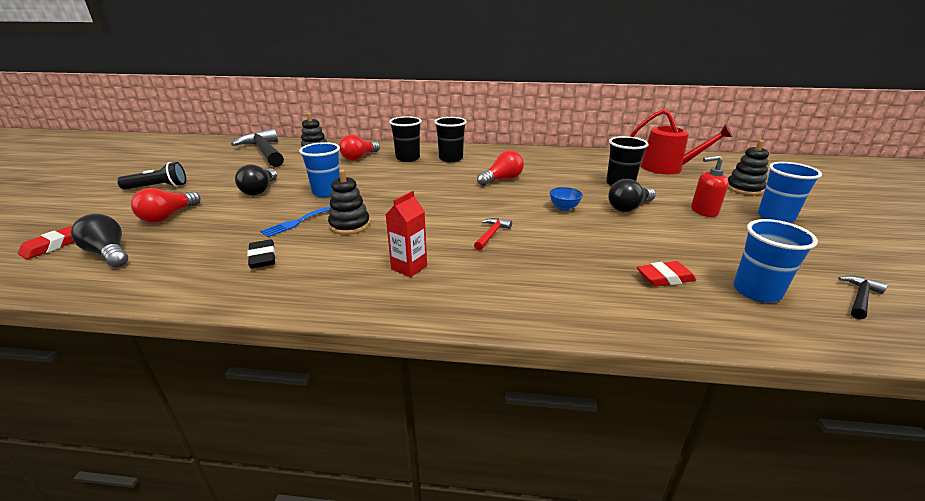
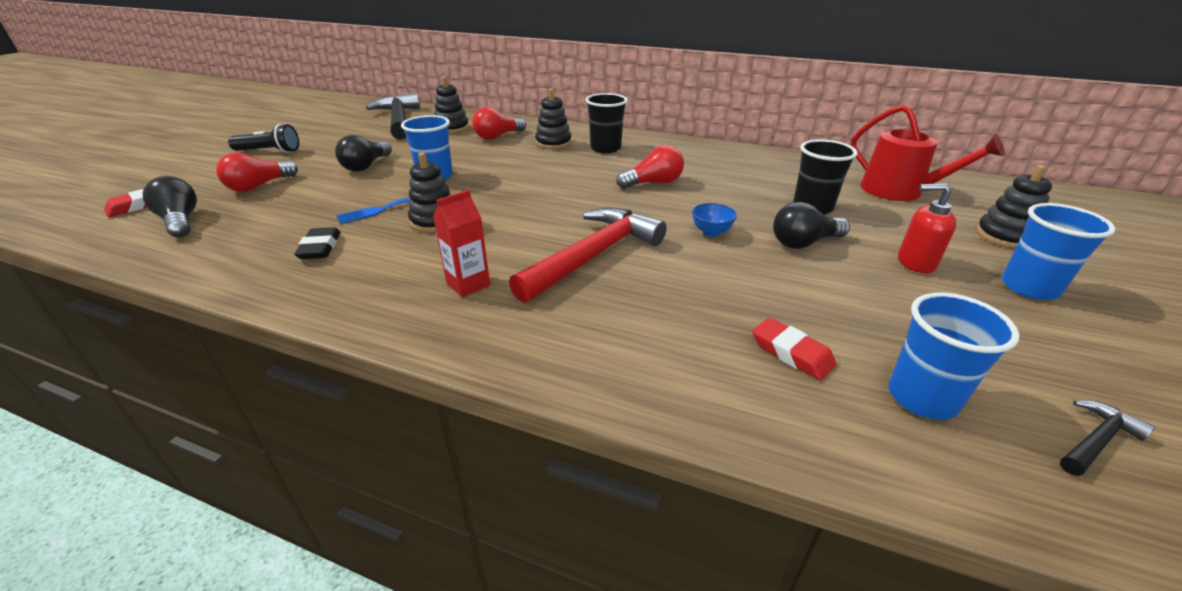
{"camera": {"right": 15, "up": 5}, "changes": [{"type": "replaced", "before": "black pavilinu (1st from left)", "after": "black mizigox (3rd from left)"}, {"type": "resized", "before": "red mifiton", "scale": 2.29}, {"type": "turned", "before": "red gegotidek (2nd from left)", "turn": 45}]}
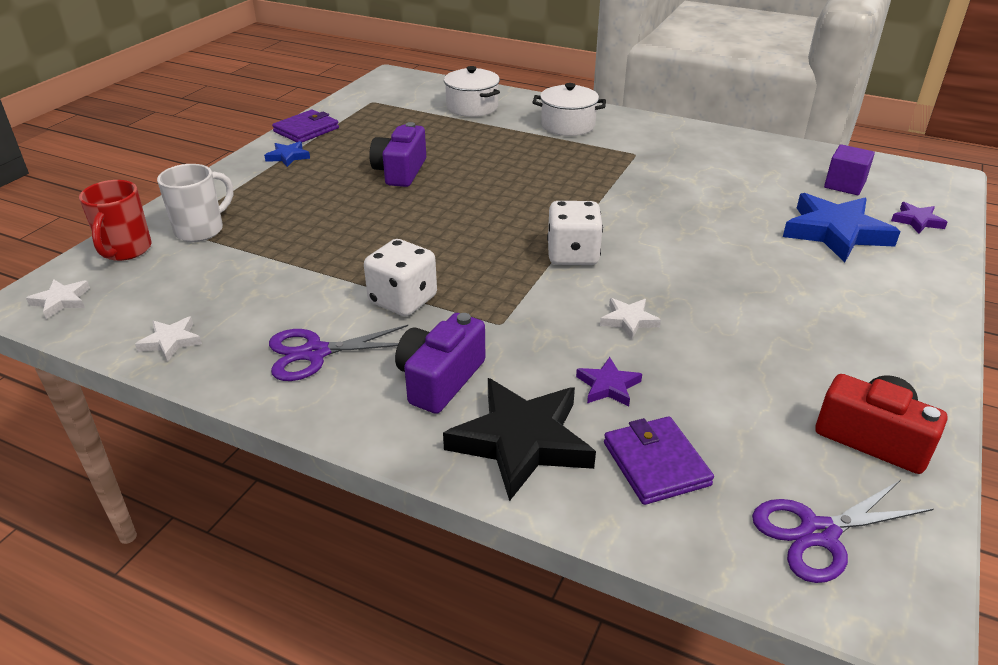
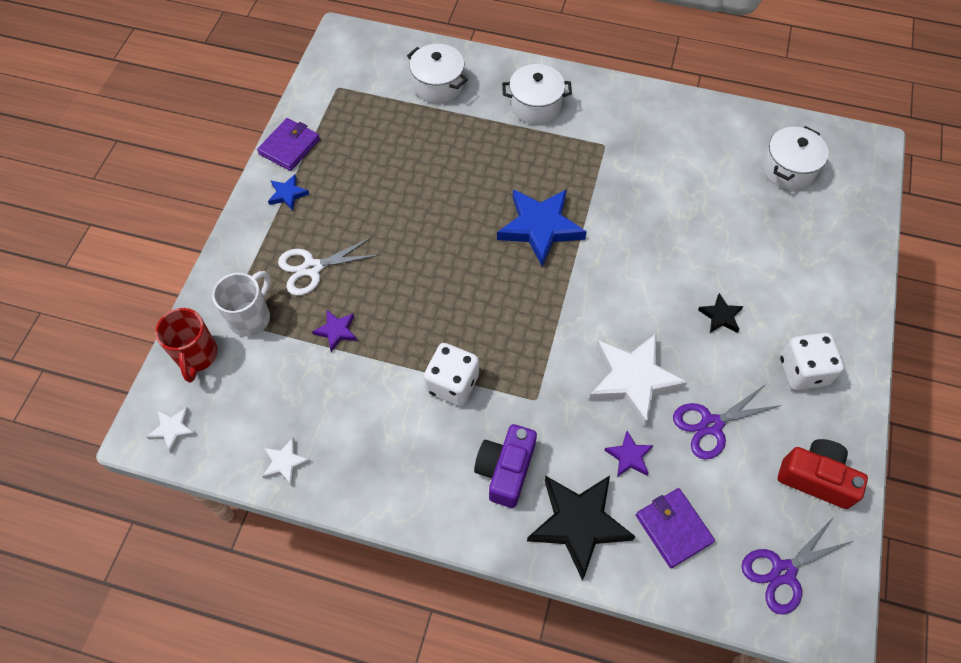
{"camera": {"right": -10, "up": 25}, "changes": [{"type": "removed", "before": "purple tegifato (1st from left)"}, {"type": "replaced", "before": "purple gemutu", "after": "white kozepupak (3rd from left)"}, {"type": "moved", "before": "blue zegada (2nd from left)"}, {"type": "moved", "before": "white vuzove (2nd from left)"}, {"type": "moved", "before": "purple zegada (2nd from left in the first image)", "after": "purple zegada (1st from left)"}, {"type": "resized", "before": "white zegada (3rd from left)", "scale": 2.1}, {"type": "moved", "before": "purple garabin (1st from left)"}, {"type": "added", "after": "white garabin"}, {"type": "added", "after": "black zegada (2nd from left)"}]}
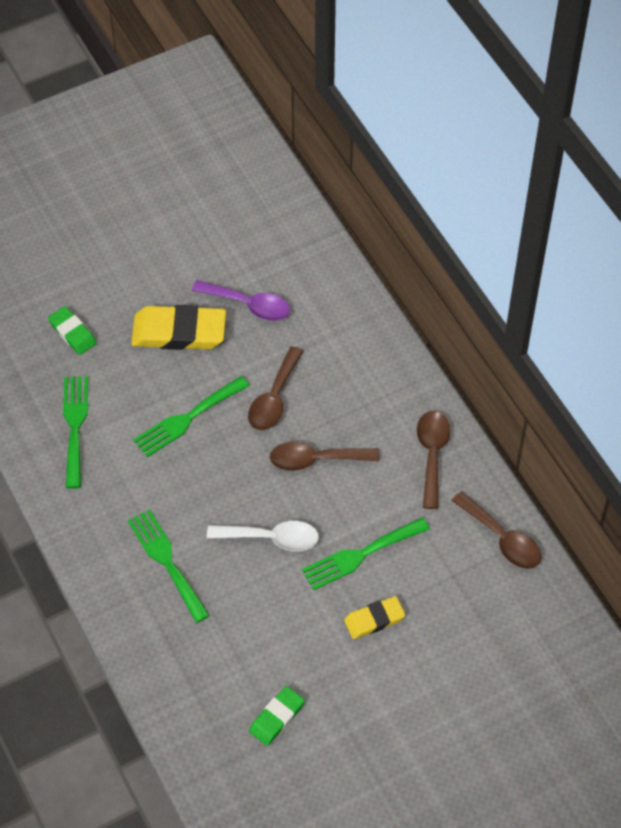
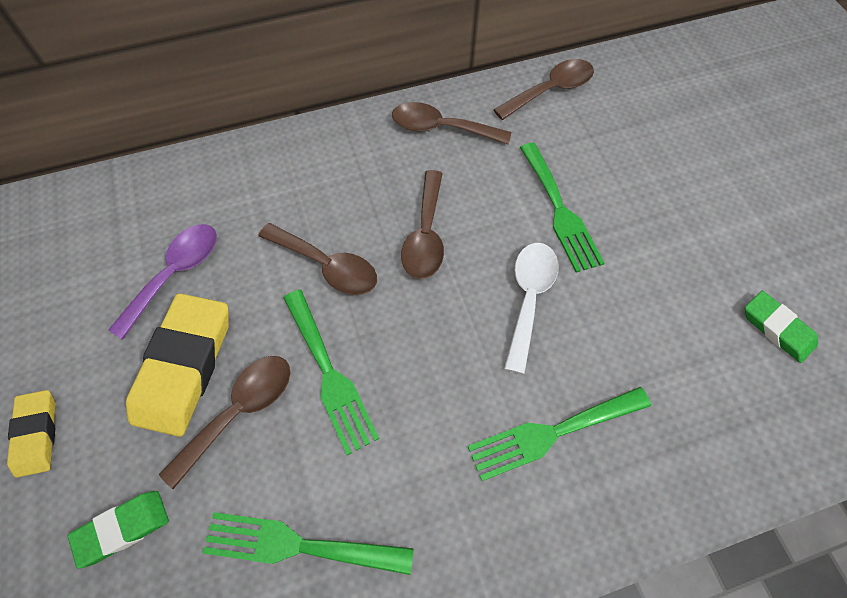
{"camera": {"right": -80, "up": 5}, "changes": [{"type": "moved", "before": "yellow gegotidek (2nd from left in the first image)", "after": "yellow gegotidek (1st from left)"}, {"type": "added", "after": "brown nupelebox (1st from left)"}]}
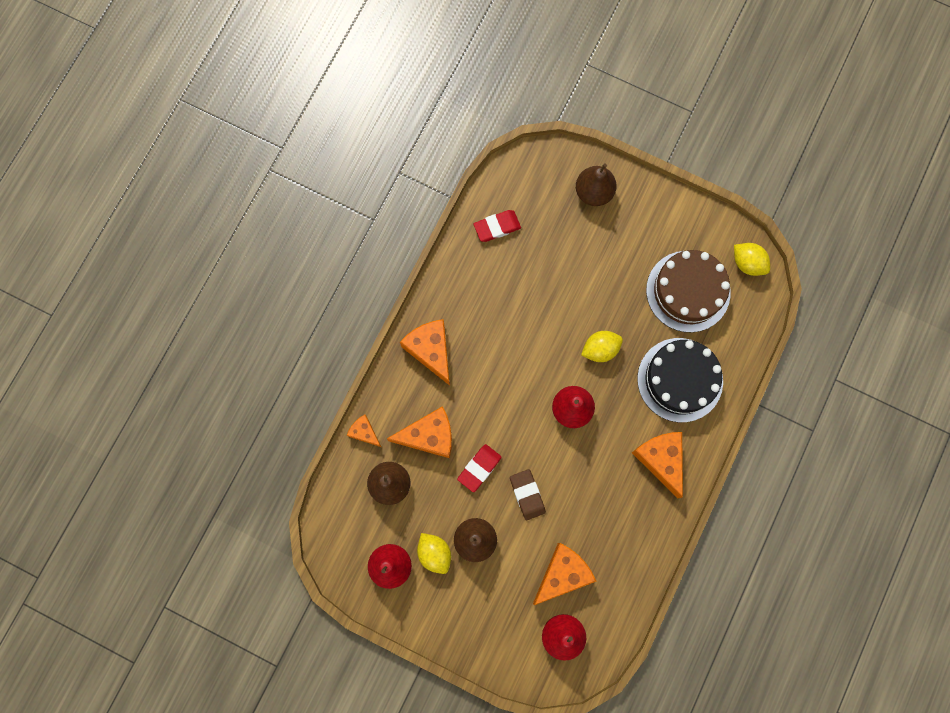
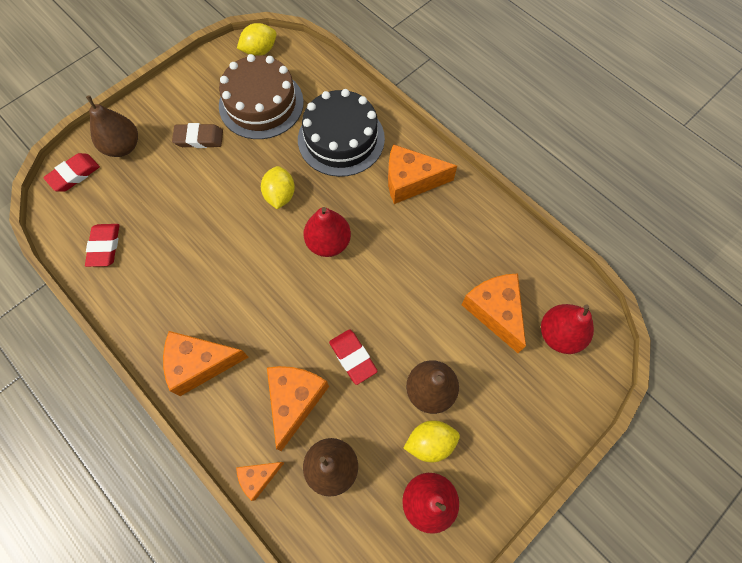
{"camera": {"right": -70, "up": -10}, "changes": [{"type": "moved", "before": "brown gegotidek"}, {"type": "added", "after": "red gegotidek (1st from left)"}]}
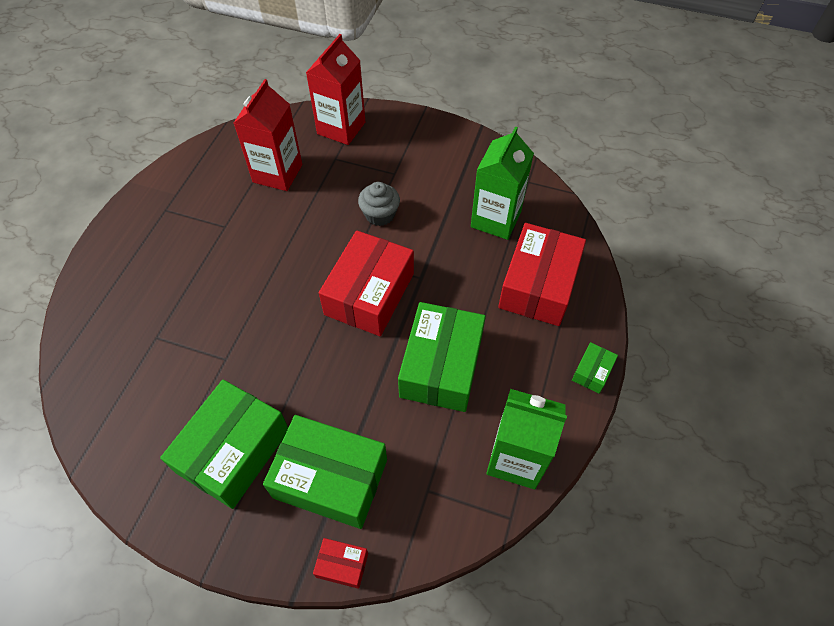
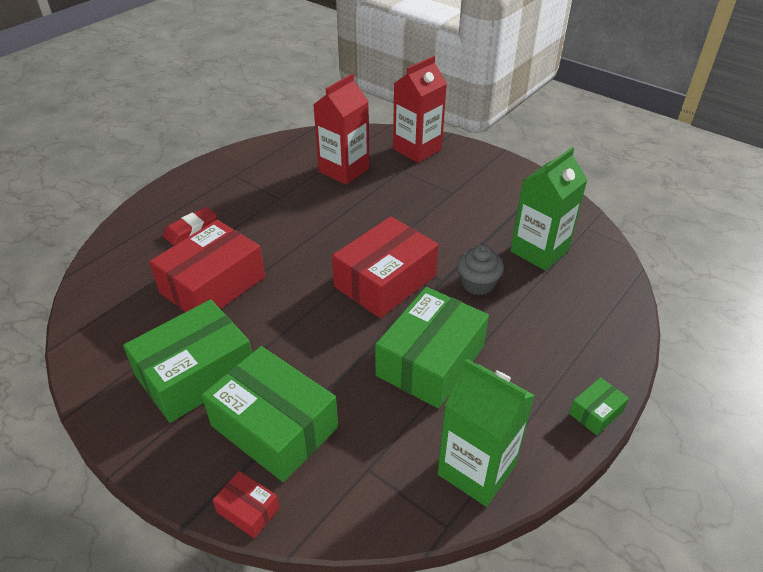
{"camera": {"right": 20, "up": -15}, "changes": [{"type": "moved", "before": "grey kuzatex"}, {"type": "moved", "before": "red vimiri (3rd from left in the first image)", "after": "red vimiri (1st from left)"}, {"type": "added", "after": "red gegotidek"}]}
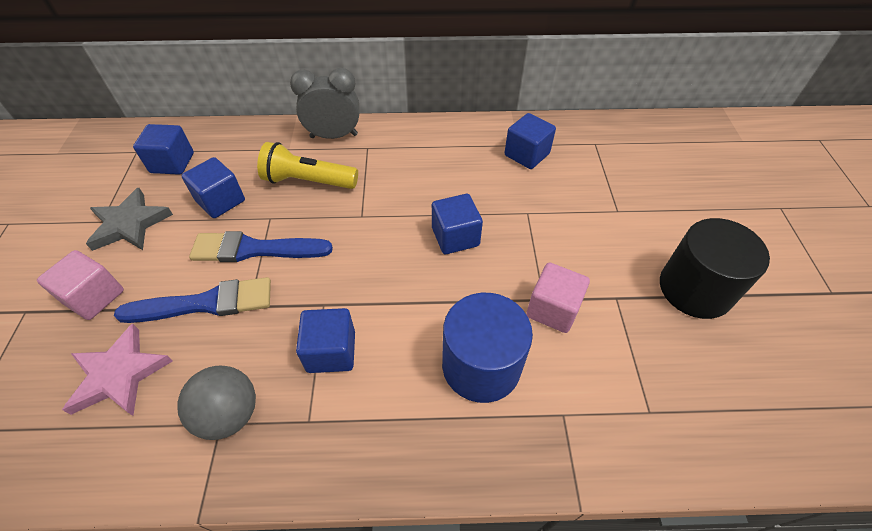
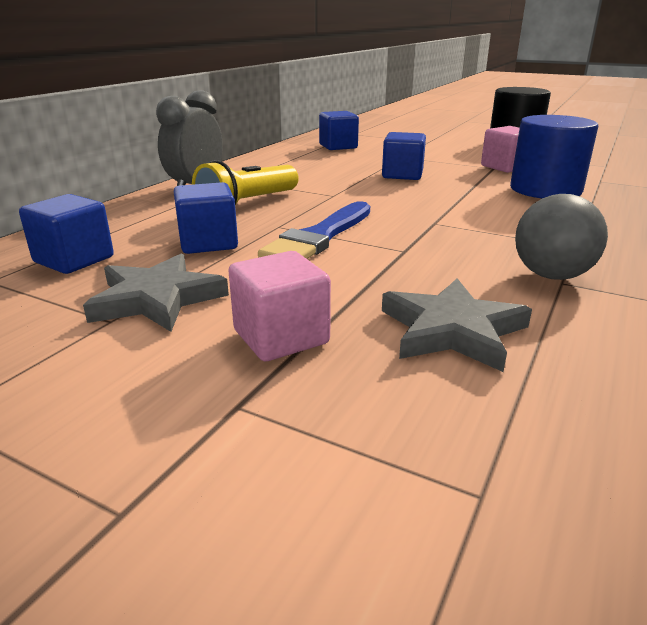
{"camera": {"right": -60, "up": -25}, "changes": [{"type": "removed", "before": "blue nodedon (1st from left)"}, {"type": "removed", "before": "blue gemutu (3rd from left)"}, {"type": "recoloured", "before": "pink zegada", "after": "grey zegada (2nd from left)"}]}
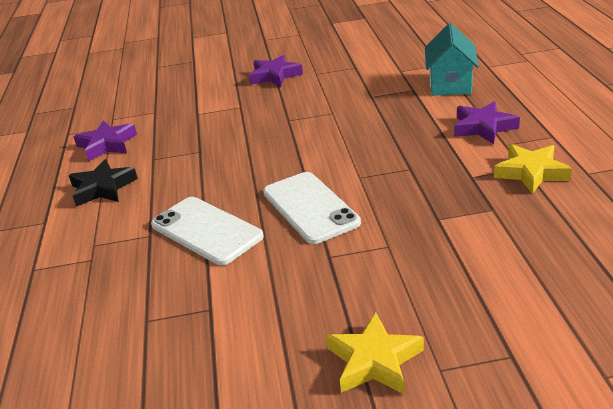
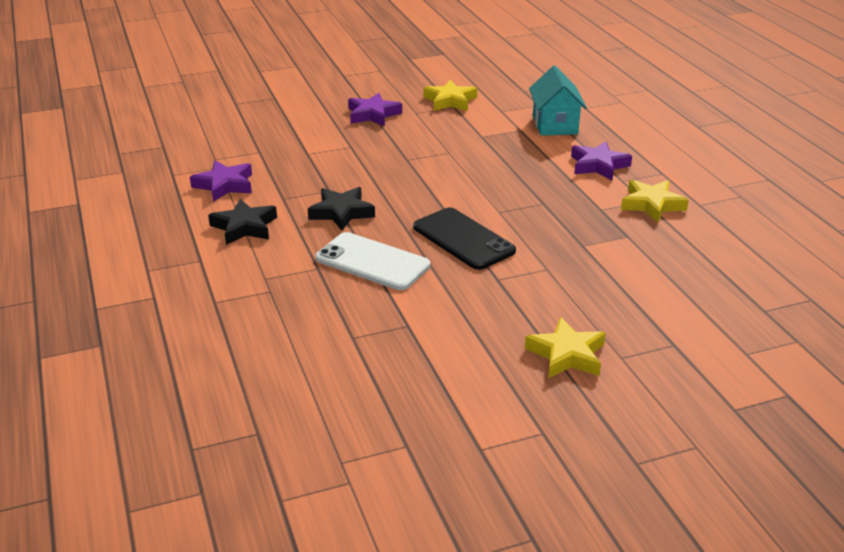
{"camera": {"right": -15, "up": 0}, "changes": [{"type": "recoloured", "before": "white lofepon (2nd from left)", "after": "black lofepon"}, {"type": "added", "after": "yellow zegada (1st from left)"}, {"type": "added", "after": "black zegada (2nd from left)"}]}
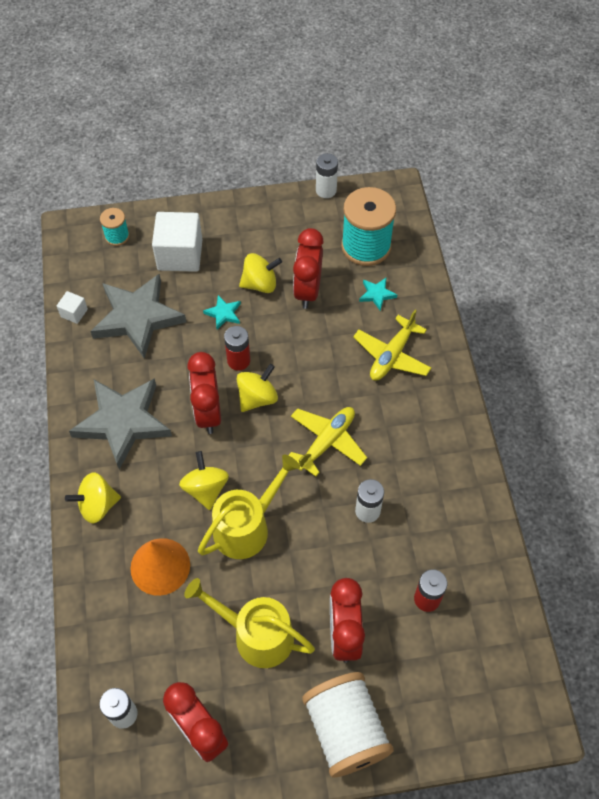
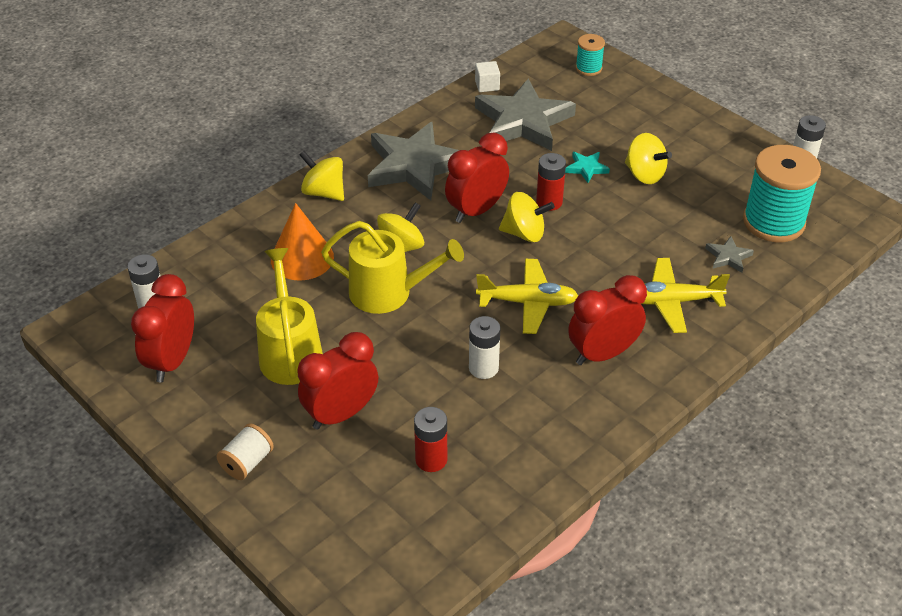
{"camera": {"right": 55, "up": -15}, "changes": [{"type": "removed", "before": "white gemutu (2nd from left)"}, {"type": "moved", "before": "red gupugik (3rd from left in the first image)", "after": "red gupugik (4th from left)"}, {"type": "recoloured", "before": "turquoise zegada (2nd from left)", "after": "grey zegada (3rd from left)"}, {"type": "resized", "before": "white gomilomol", "scale": 0.49}]}
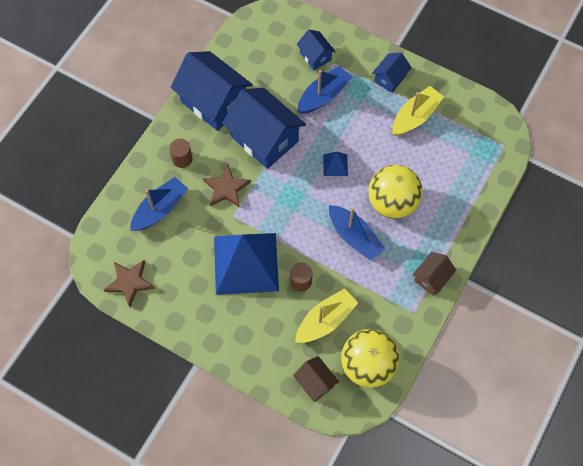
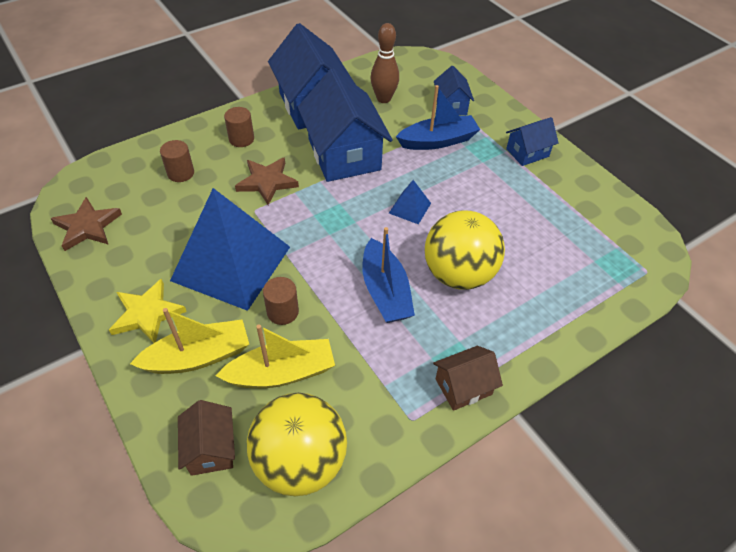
{"camera": {"right": 25, "up": -15}, "changes": [{"type": "moved", "before": "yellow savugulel (2nd from left in the first image)", "after": "yellow savugulel (1st from left)"}, {"type": "replaced", "before": "blue savugulel (1st from left)", "after": "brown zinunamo (1st from left)"}, {"type": "added", "after": "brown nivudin"}, {"type": "added", "after": "yellow zegada"}]}
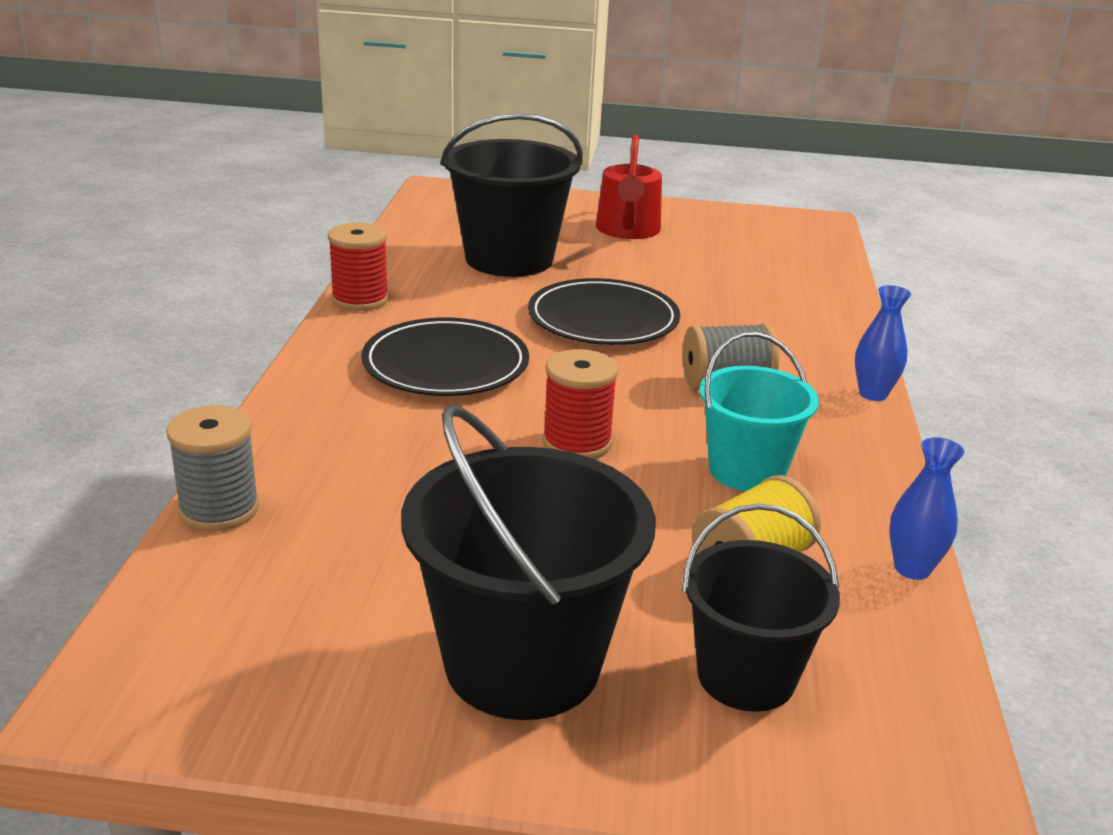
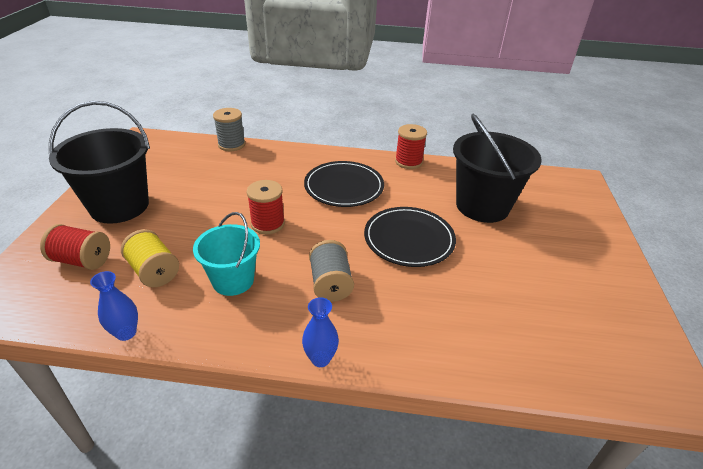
{"camera": {"right": 90, "up": 10}, "changes": [{"type": "removed", "before": "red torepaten"}, {"type": "replaced", "before": "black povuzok (3rd from left)", "after": "red gomilomol (1st from left)"}]}
